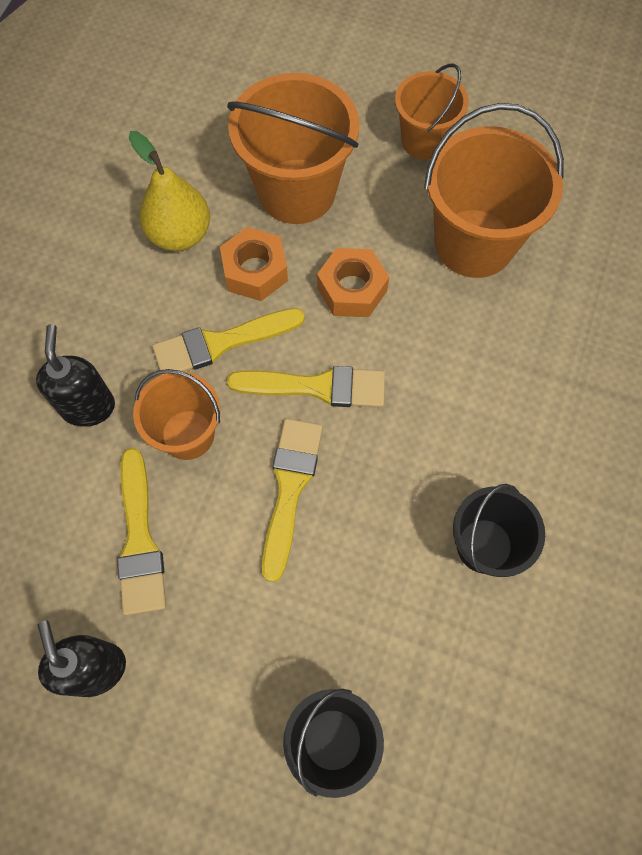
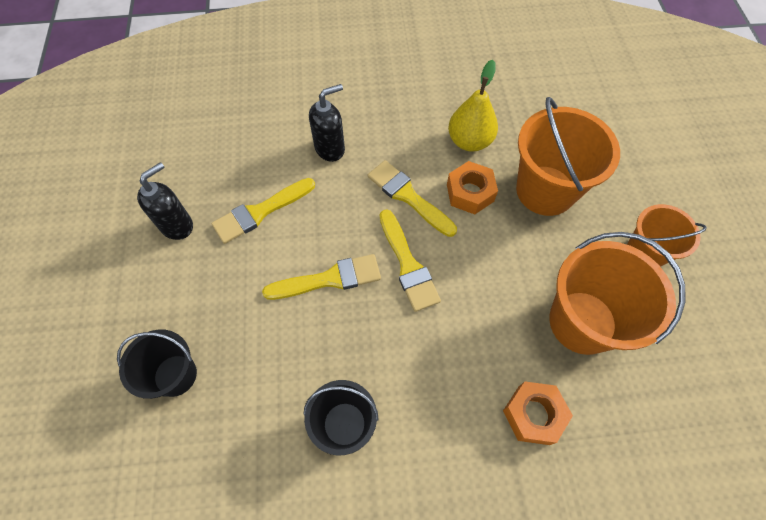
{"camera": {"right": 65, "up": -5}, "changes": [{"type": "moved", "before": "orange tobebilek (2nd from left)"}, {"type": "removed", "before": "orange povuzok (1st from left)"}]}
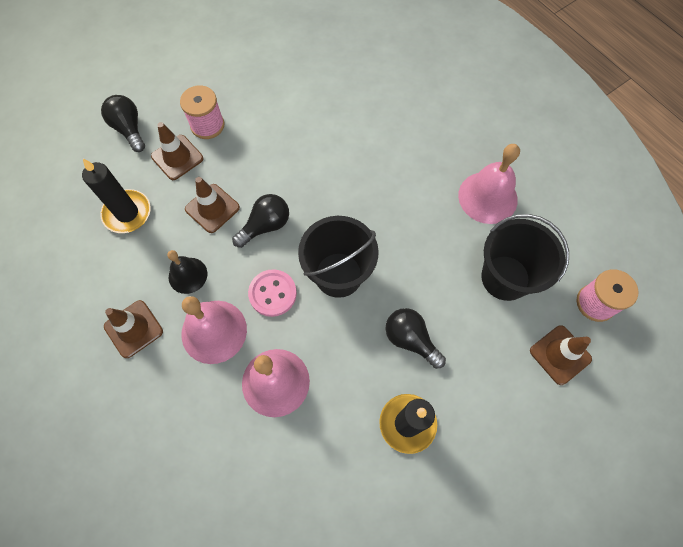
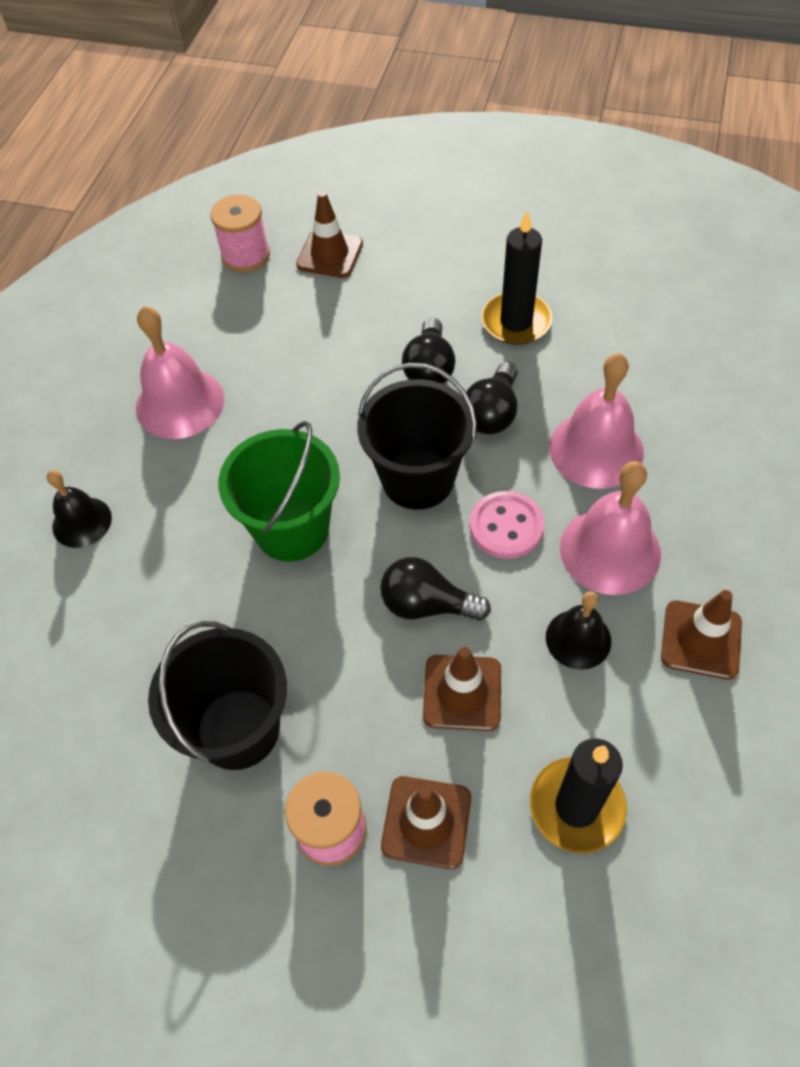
{"camera": {"right": -125, "up": -10}, "changes": [{"type": "moved", "before": "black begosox (1st from left in the first image)", "after": "black begosox (3rd from left)"}, {"type": "moved", "before": "black povuzok (2nd from left in the first image)", "after": "black povuzok (1st from left)"}, {"type": "added", "after": "green povuzok"}, {"type": "added", "after": "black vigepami (1st from left)"}]}
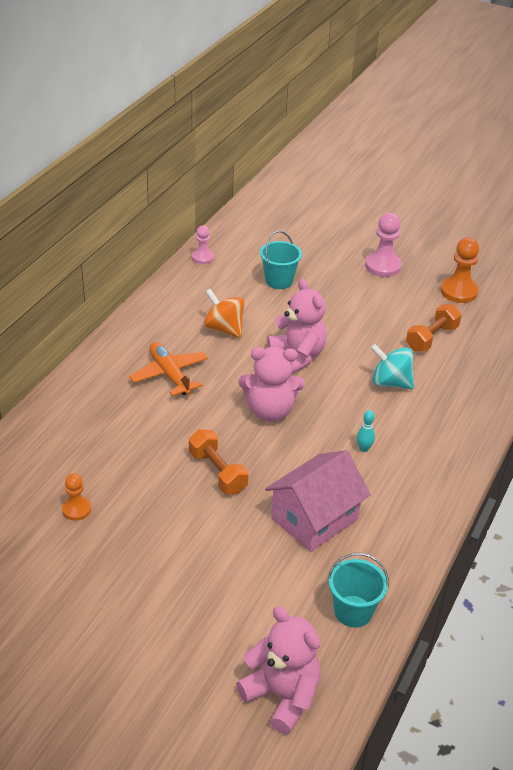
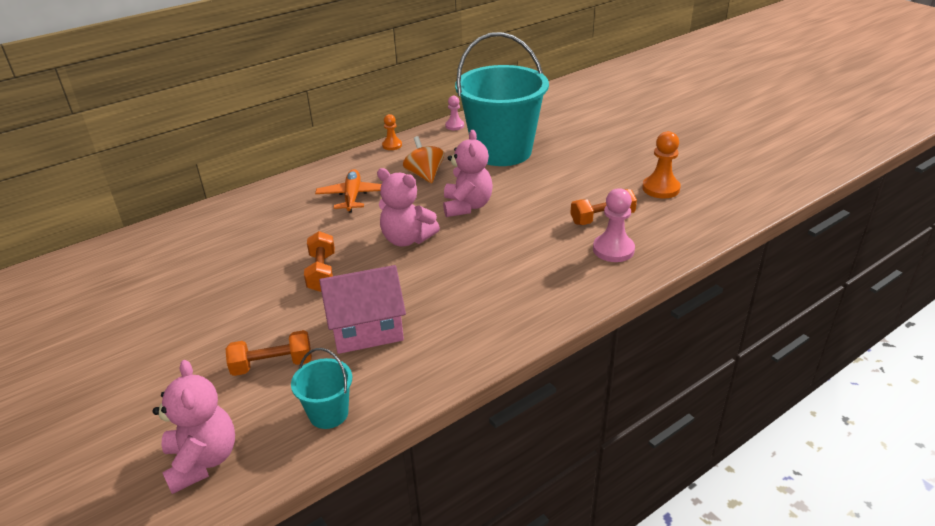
{"camera": {"right": 30, "up": -5}, "changes": [{"type": "moved", "before": "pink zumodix (2nd from left)"}, {"type": "resized", "before": "turquoise povuzok (1st from left in the first image)", "scale": 2.37}, {"type": "removed", "before": "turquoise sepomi"}, {"type": "removed", "before": "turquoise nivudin"}, {"type": "moved", "before": "orange zumodix (1st from left)"}, {"type": "added", "after": "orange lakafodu (1st from left)"}]}
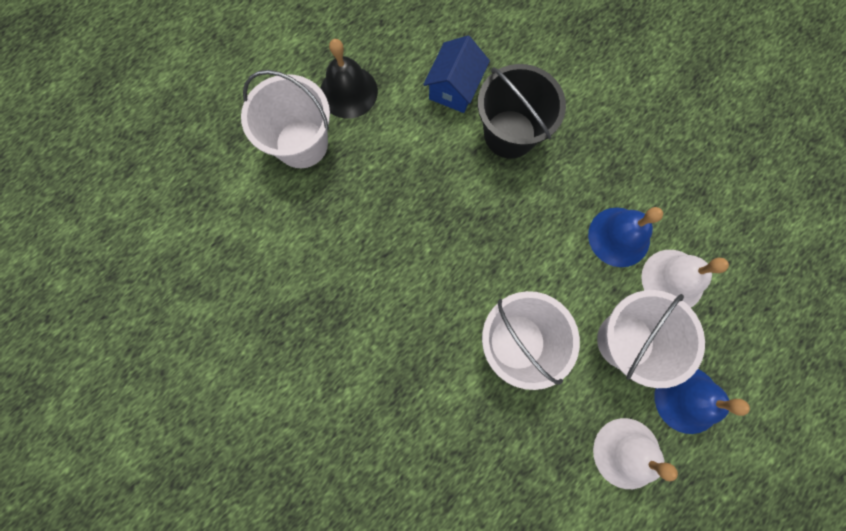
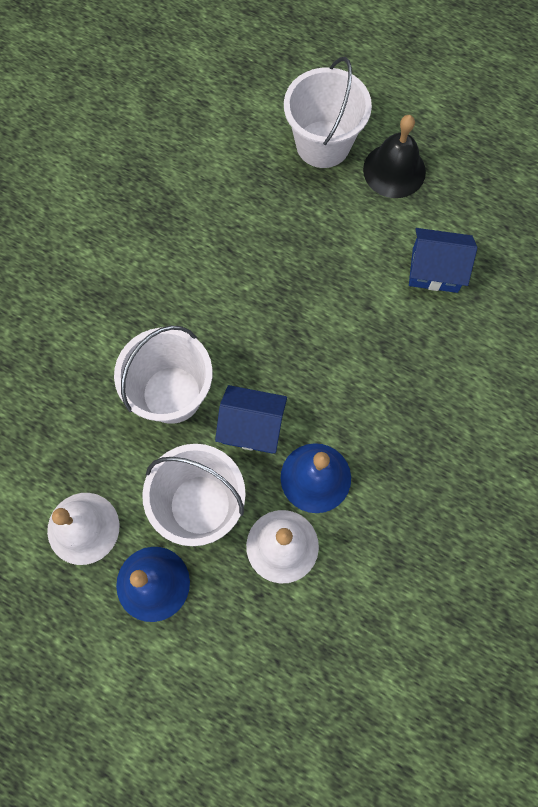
{"camera": {"right": 75, "up": -5}, "changes": [{"type": "removed", "before": "black povuzok"}, {"type": "added", "after": "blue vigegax (1st from left)"}]}
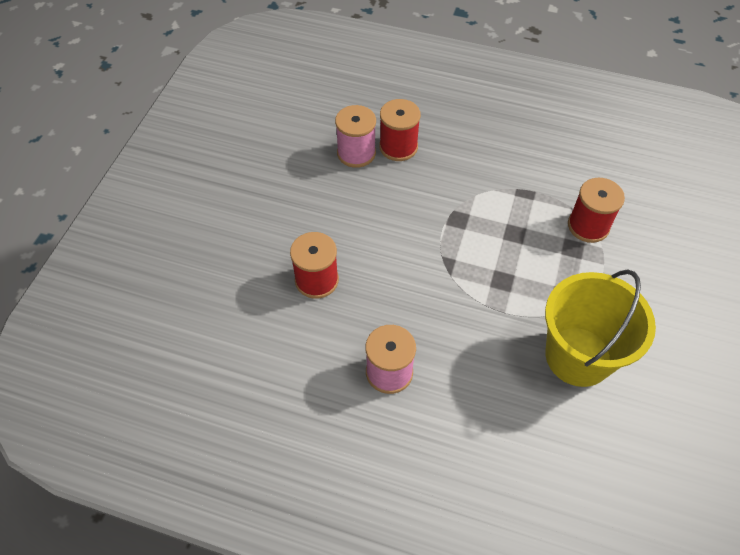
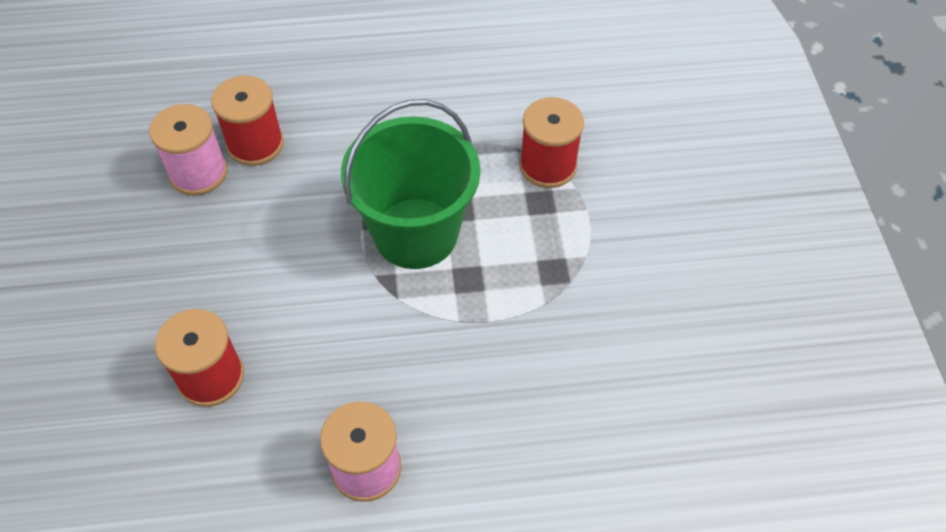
{"camera": {"right": -25, "up": 0}, "changes": [{"type": "removed", "before": "yellow povuzok"}, {"type": "added", "after": "green povuzok"}]}
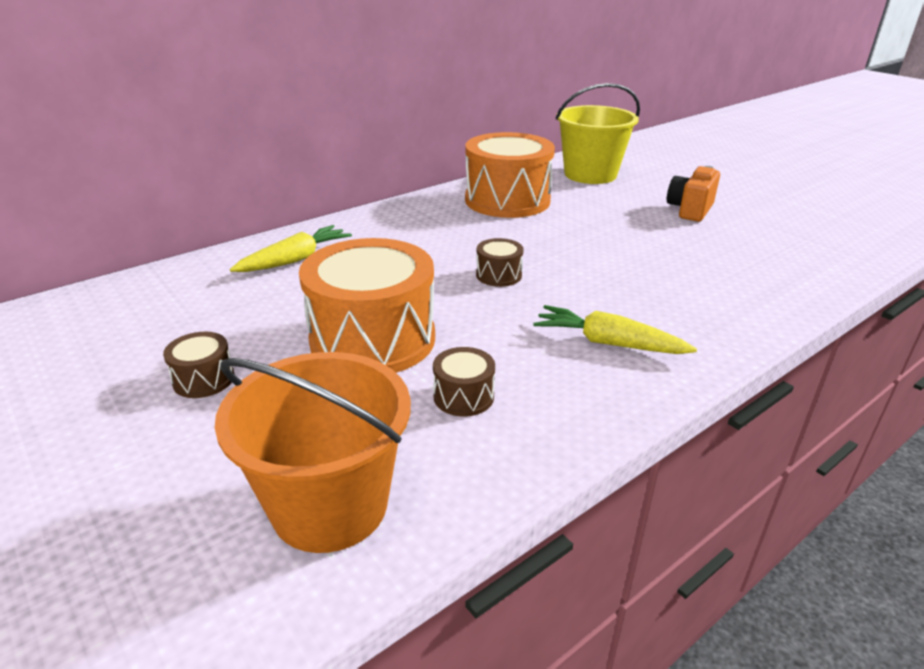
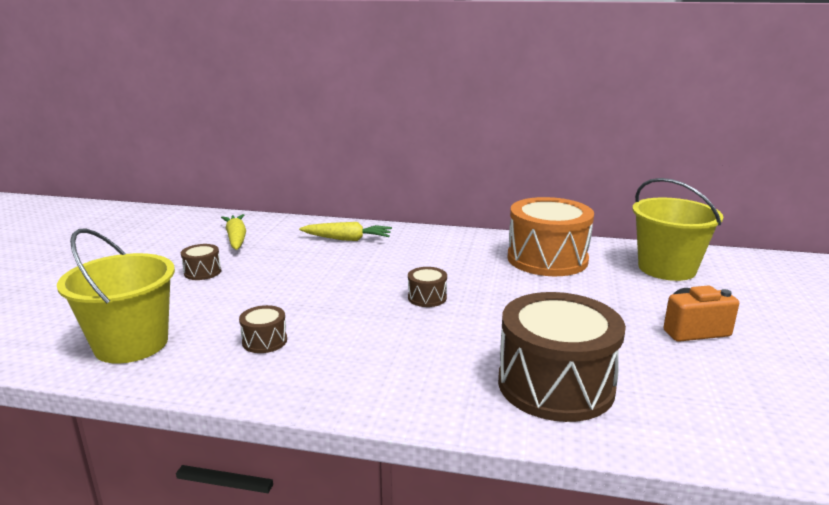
{"camera": {"right": 50, "up": -10}, "changes": [{"type": "removed", "before": "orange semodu (1st from left)"}, {"type": "moved", "before": "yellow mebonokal (2nd from left in the first image)", "after": "yellow mebonokal (1st from left)"}, {"type": "recoloured", "before": "orange povuzok", "after": "yellow povuzok (1st from left)"}, {"type": "added", "after": "brown semodu (4th from left)"}]}
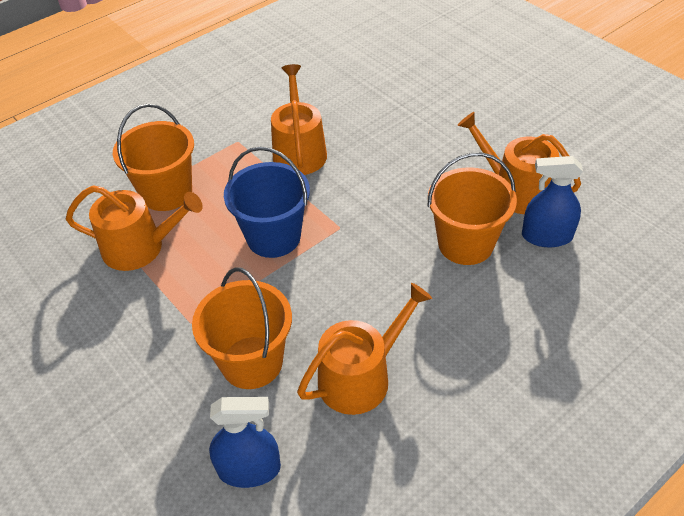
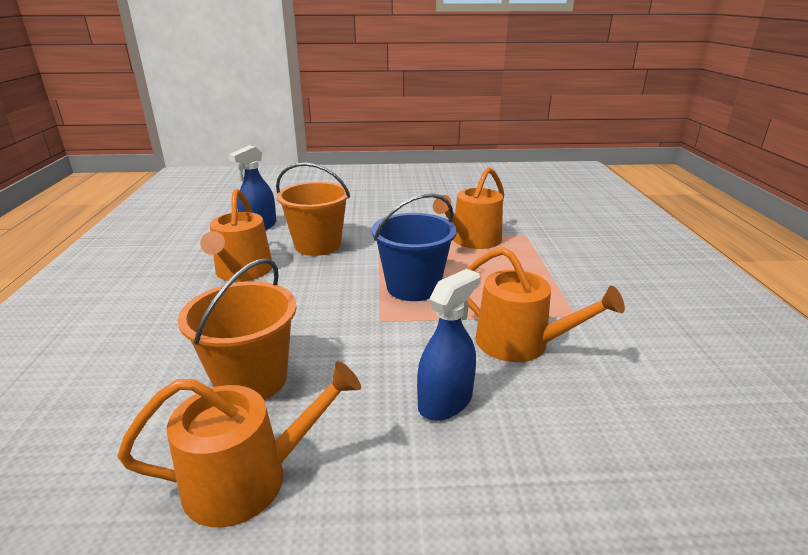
{"camera": {"right": 125, "up": -20}, "changes": [{"type": "removed", "before": "orange povuzok (1st from left)"}, {"type": "moved", "before": "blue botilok (2nd from left)"}]}
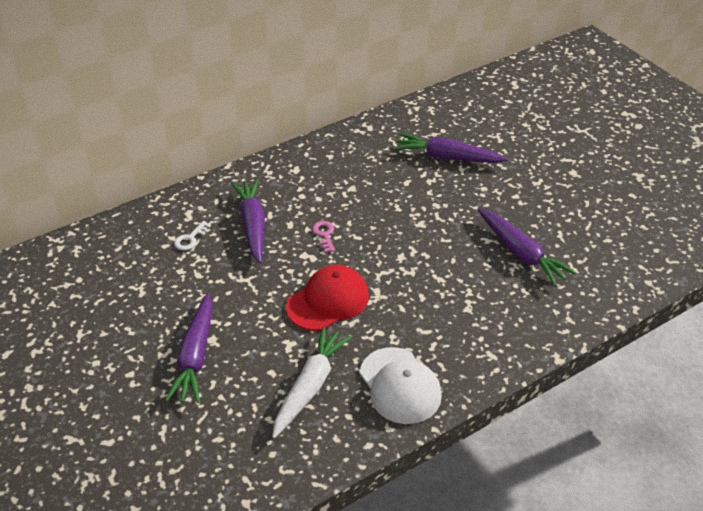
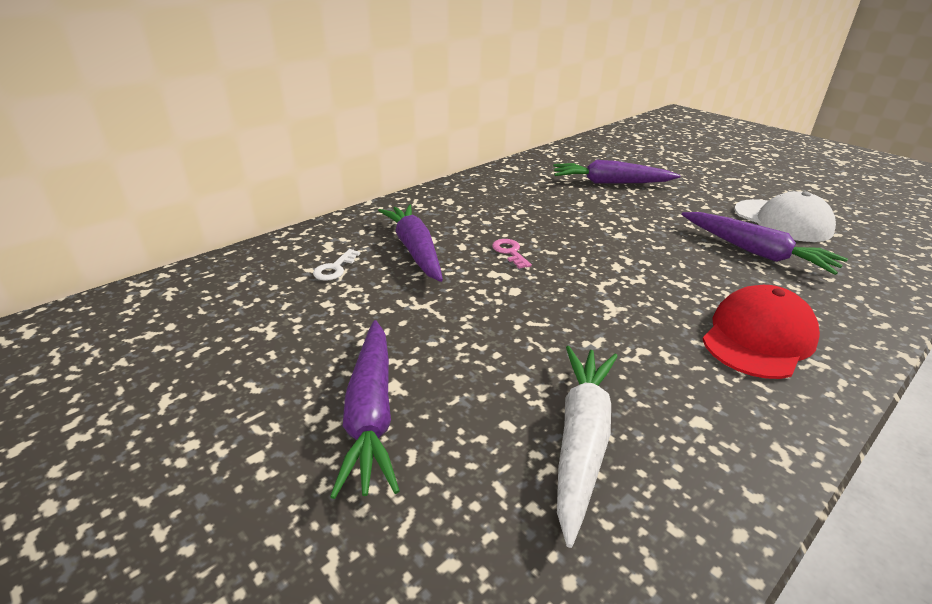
{"camera": {"right": -10, "up": -10}, "changes": [{"type": "moved", "before": "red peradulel"}, {"type": "moved", "before": "white peradulel"}]}
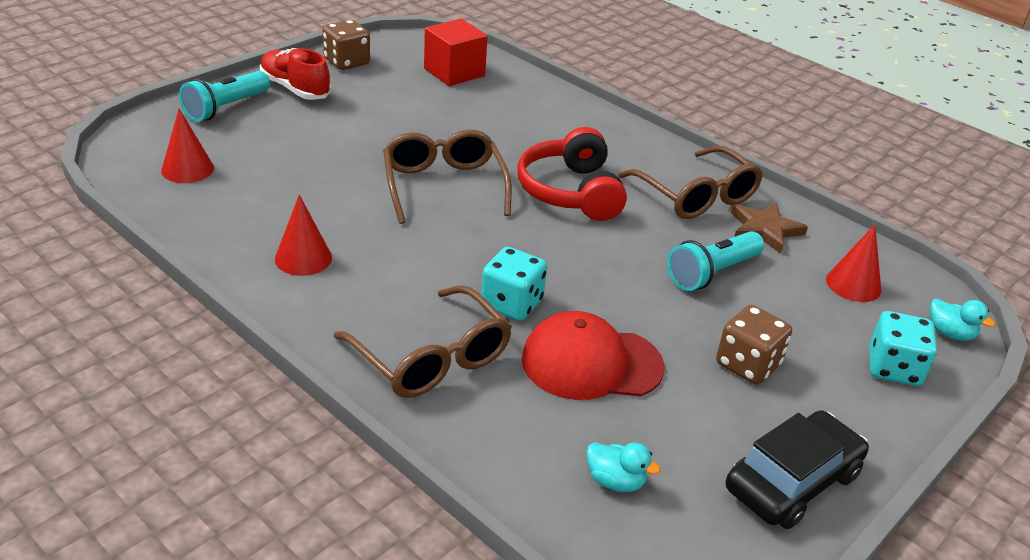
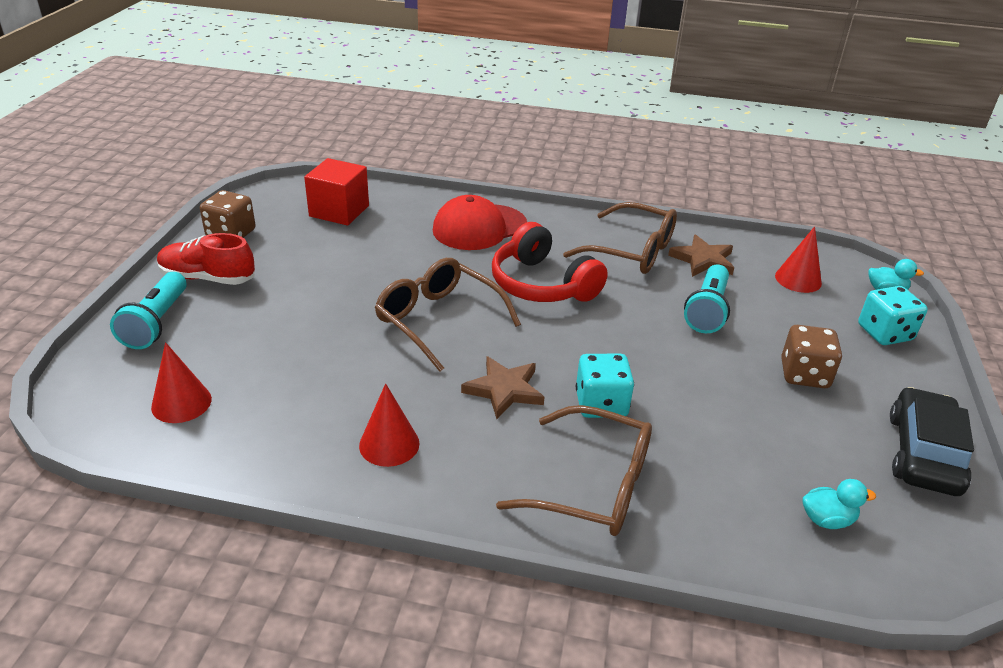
{"camera": {"right": -30, "up": 0}, "changes": [{"type": "moved", "before": "red peradulel"}, {"type": "added", "after": "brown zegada (1st from left)"}]}
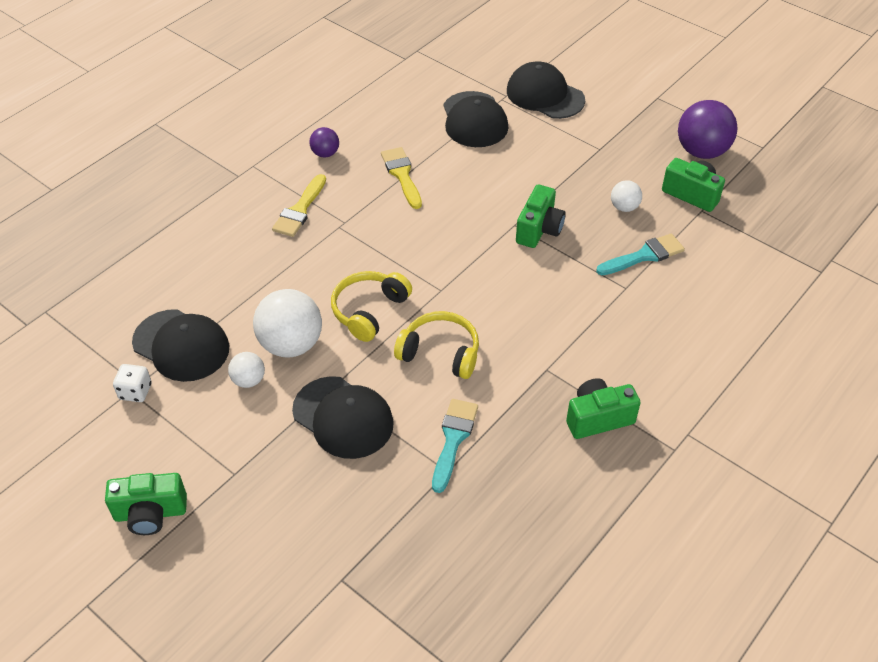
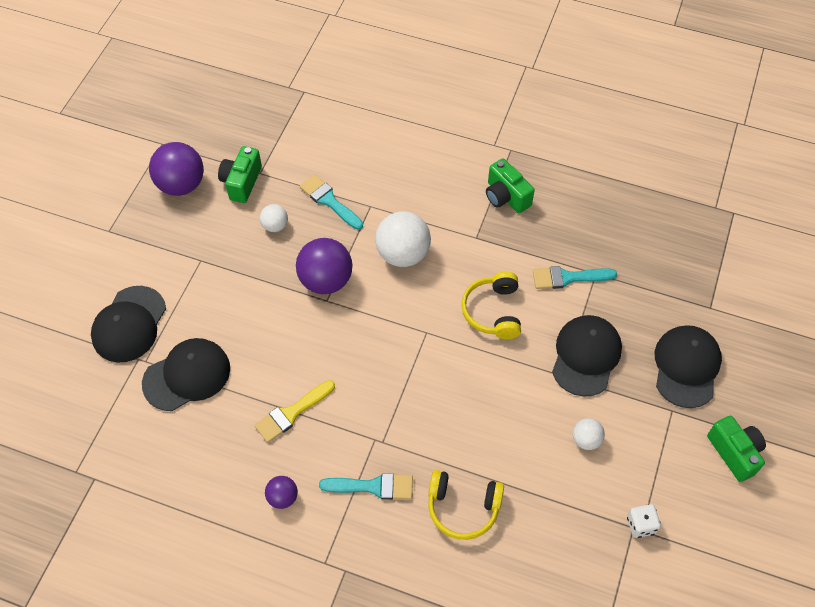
{"camera": {"right": -110, "up": 10}, "changes": [{"type": "recoloured", "before": "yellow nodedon (1st from left)", "after": "turquoise nodedon (2nd from left)"}, {"type": "replaced", "before": "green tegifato (2nd from left)", "after": "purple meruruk (3rd from left)"}, {"type": "moved", "before": "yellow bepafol (1st from left)"}, {"type": "moved", "before": "white meruruk (2nd from left)"}, {"type": "moved", "before": "black peradulel (1st from left in the first image)", "after": "black peradulel (4th from left)"}]}
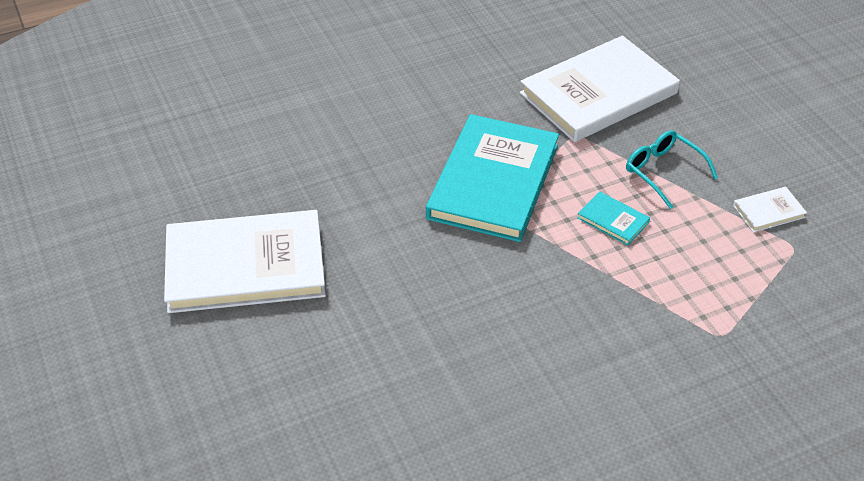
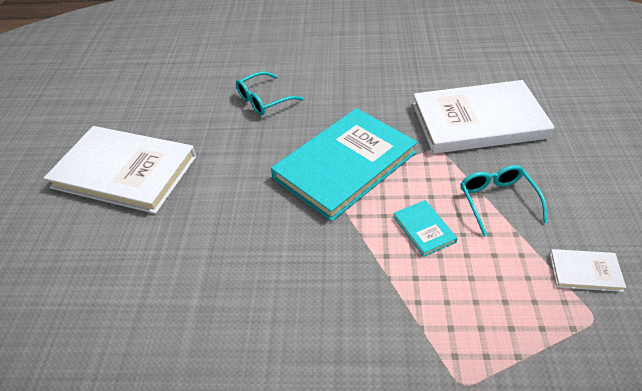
{"camera": {"right": 30, "up": 0}, "changes": [{"type": "added", "after": "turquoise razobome (1st from left)"}]}
